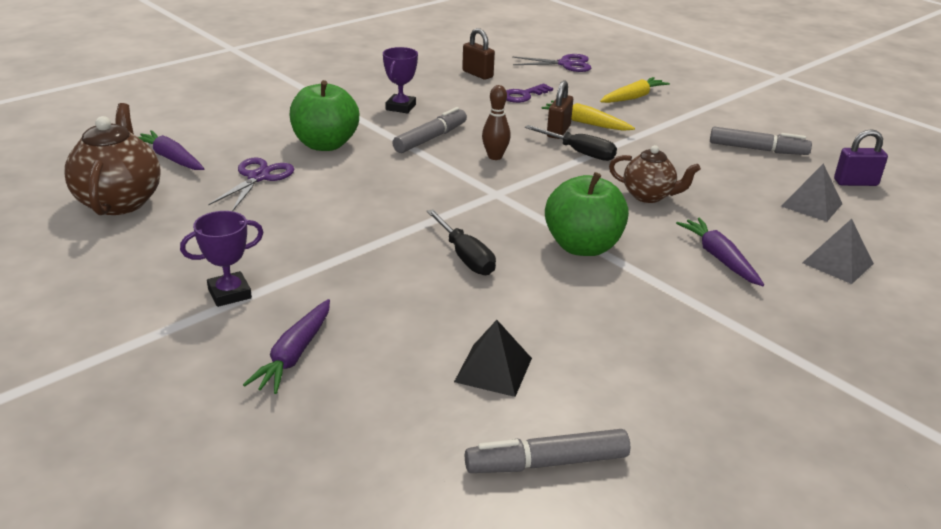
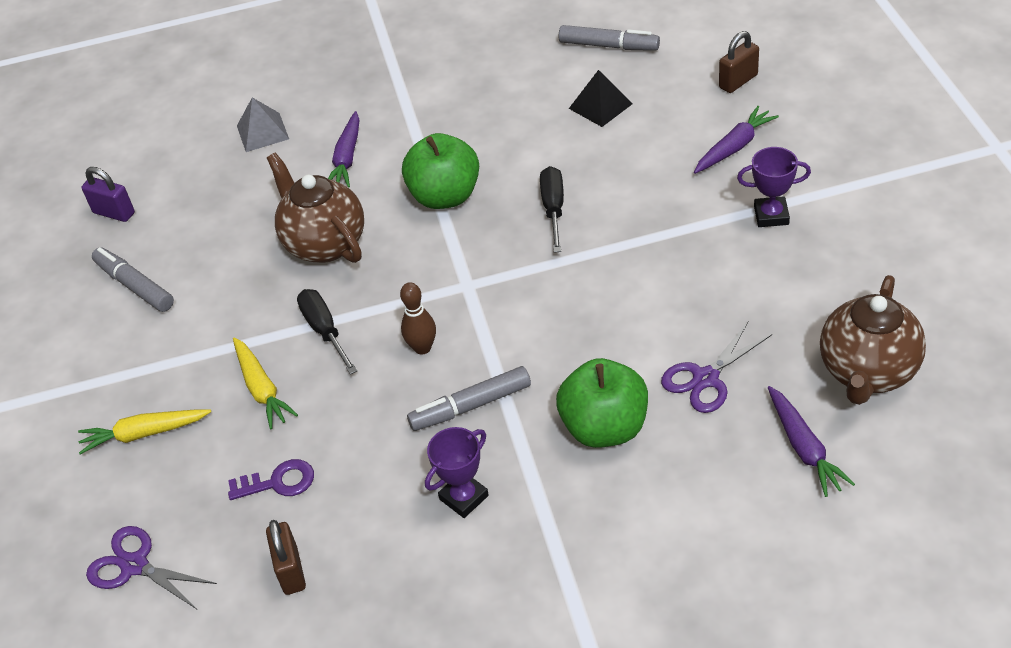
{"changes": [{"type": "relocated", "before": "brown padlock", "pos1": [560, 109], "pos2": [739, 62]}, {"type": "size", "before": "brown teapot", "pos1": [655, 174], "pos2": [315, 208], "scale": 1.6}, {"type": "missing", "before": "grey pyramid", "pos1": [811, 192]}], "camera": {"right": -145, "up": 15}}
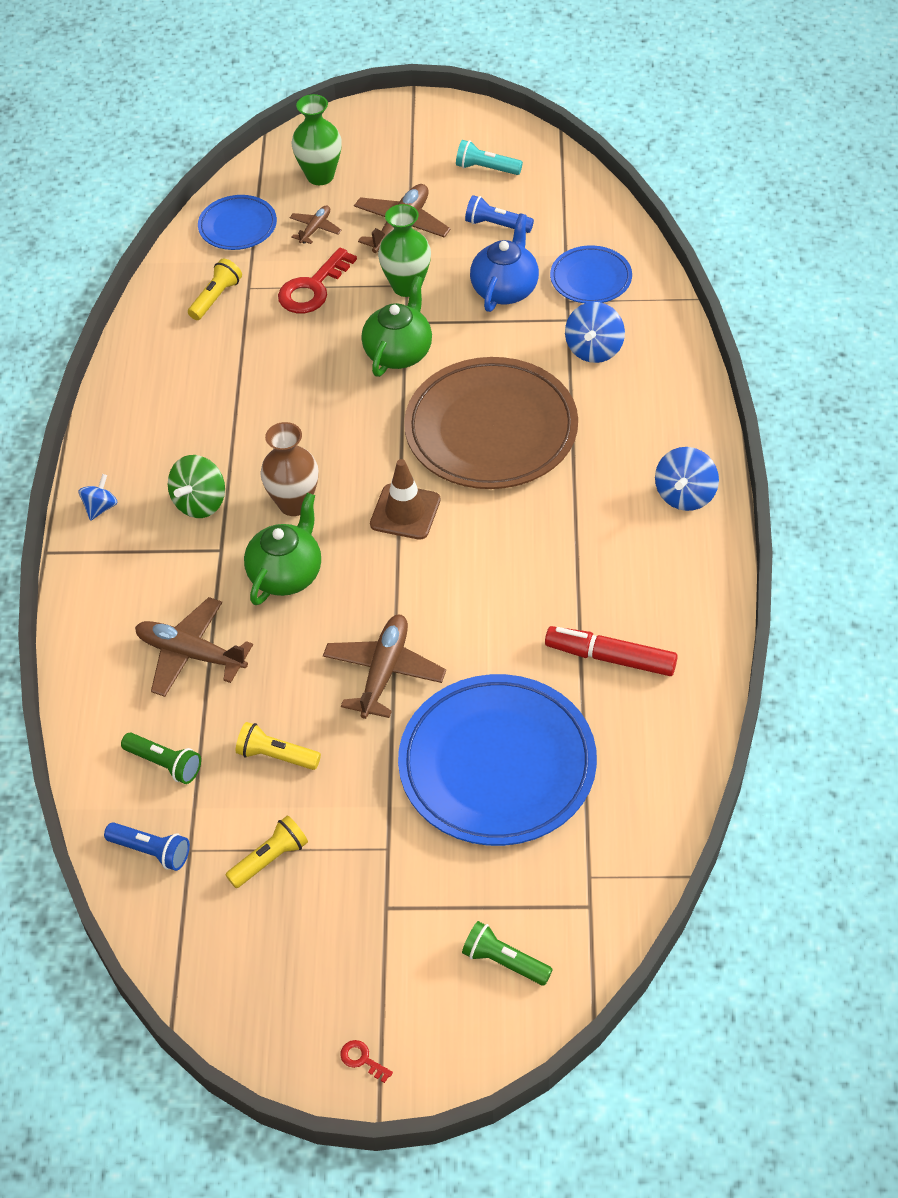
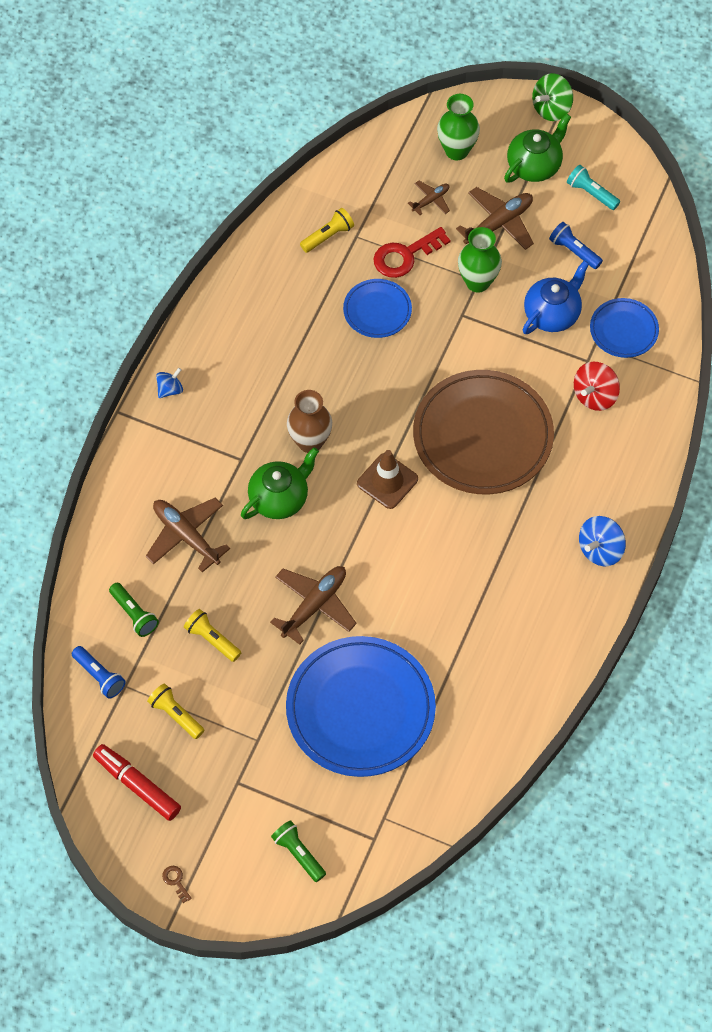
{"changes": [{"type": "relocated", "before": "blue plate", "pos1": [237, 222], "pos2": [377, 308]}, {"type": "relocated", "before": "green teapot", "pos1": [397, 326], "pos2": [537, 147]}, {"type": "colour", "before": "blue spinning top", "after": "red spinning top", "pos1": [595, 332], "pos2": [597, 386]}, {"type": "relocated", "before": "green spinning top", "pos1": [196, 486], "pos2": [552, 97]}, {"type": "relocated", "before": "red marker", "pos1": [611, 651], "pos2": [137, 782]}, {"type": "spun", "before": "yellow flashlight", "pos1": [266, 851], "pos2": [175, 711], "turn": -120}, {"type": "colour", "before": "red key", "after": "brown key", "pos1": [366, 1061], "pos2": [177, 884]}], "camera": {"right": 20, "up": 10}}
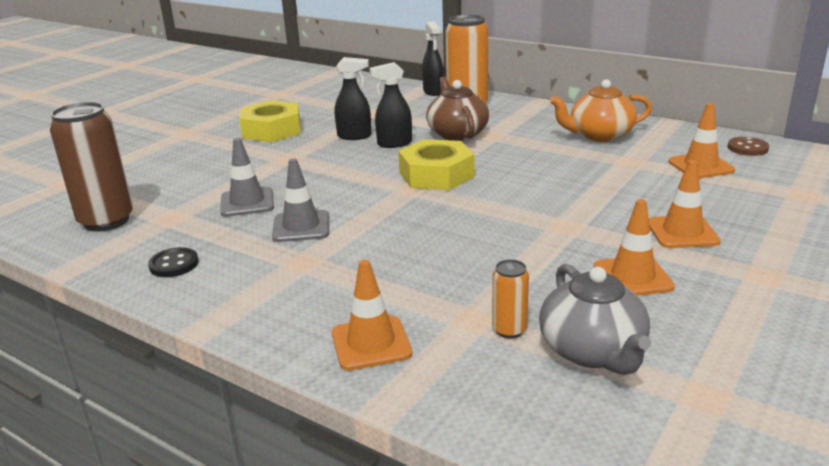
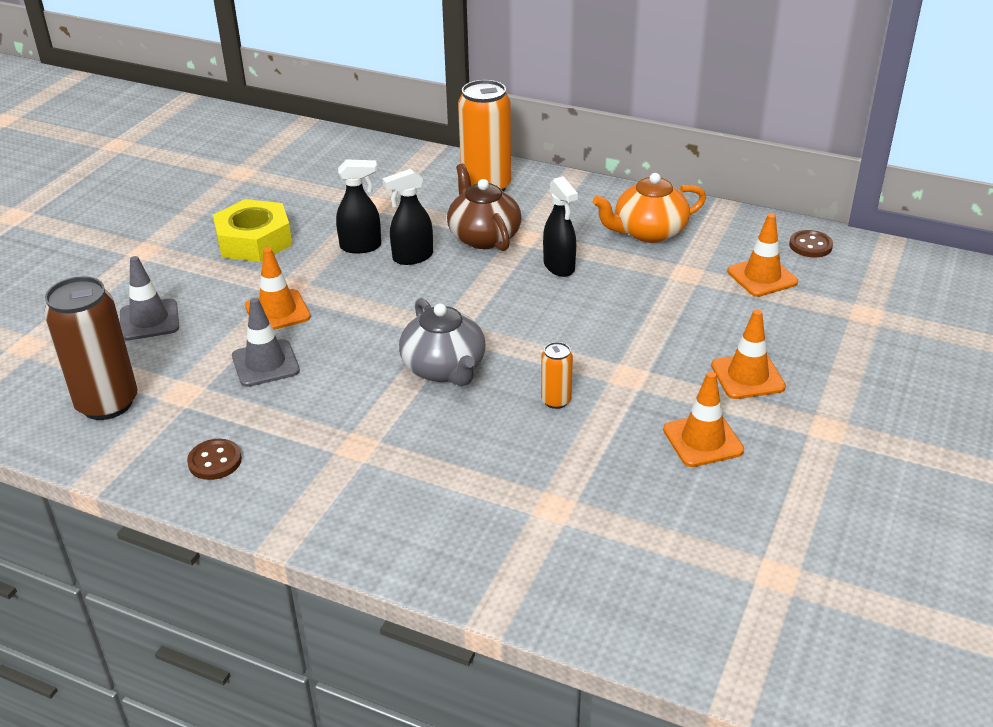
{"changes": [{"type": "relocated", "before": "black spray bottle", "pos1": [433, 58], "pos2": [560, 226]}, {"type": "missing", "before": "yellow nut", "pos1": [436, 164]}, {"type": "relocated", "before": "grey traffic cone", "pos1": [300, 200], "pos2": [149, 298]}, {"type": "colour", "before": "black button", "after": "brown button", "pos1": [173, 262], "pos2": [214, 459]}, {"type": "relocated", "before": "orange can", "pos1": [510, 298], "pos2": [557, 375]}, {"type": "relocated", "before": "orange traffic cone", "pos1": [372, 315], "pos2": [278, 288]}, {"type": "relocated", "before": "grey teapot", "pos1": [595, 319], "pos2": [442, 342]}], "camera": {"right": -10, "up": 10}}
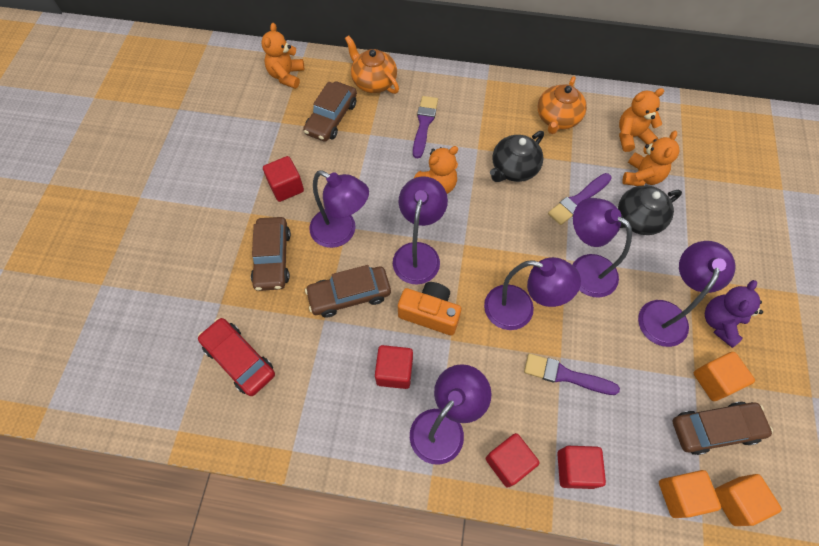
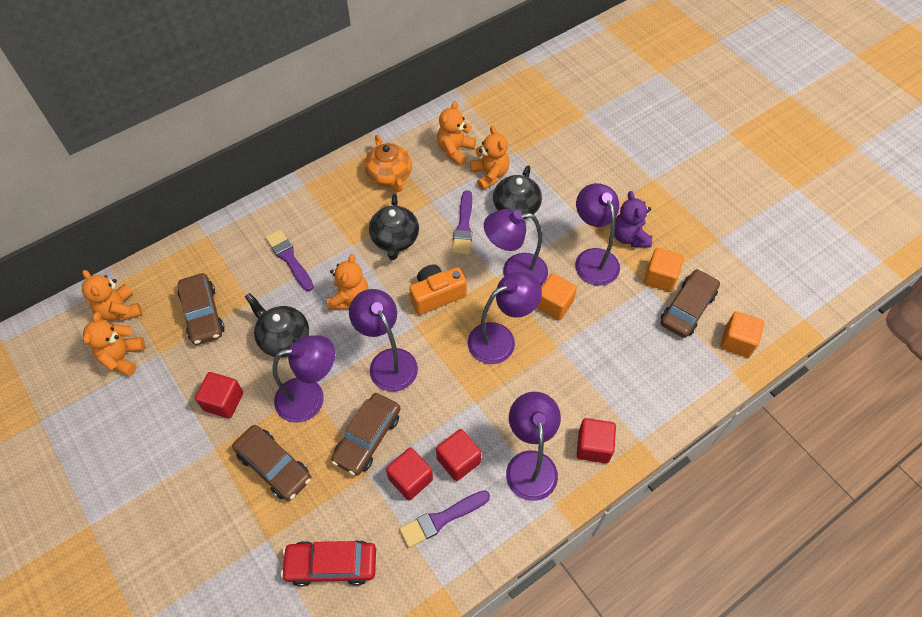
{"changes": [{"type": "missing", "before": "orange teapot", "pos1": [372, 65]}, {"type": "relocated", "before": "orange camera", "pos1": [429, 308], "pos2": [438, 289]}, {"type": "relocated", "before": "purple brush", "pos1": [572, 374], "pos2": [444, 519]}, {"type": "relocated", "before": "red cube", "pos1": [581, 467], "pos2": [409, 473]}, {"type": "relocated", "before": "orange cube", "pos1": [690, 494], "pos2": [556, 296]}, {"type": "appeared", "after": "black teapot", "pos2": [277, 325]}, {"type": "appeared", "after": "orange teddy bear", "pos2": [114, 344]}], "camera": {"right": -45, "up": -5}}
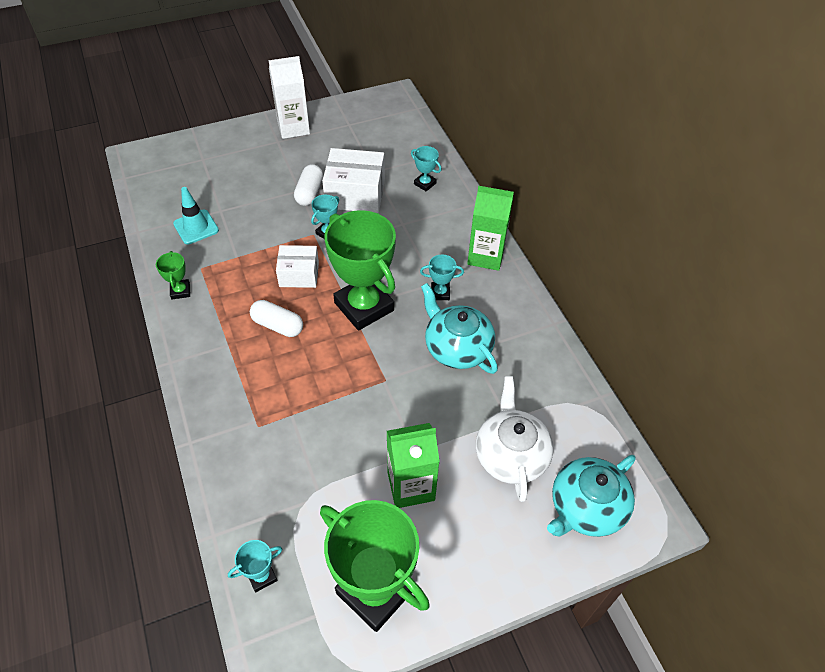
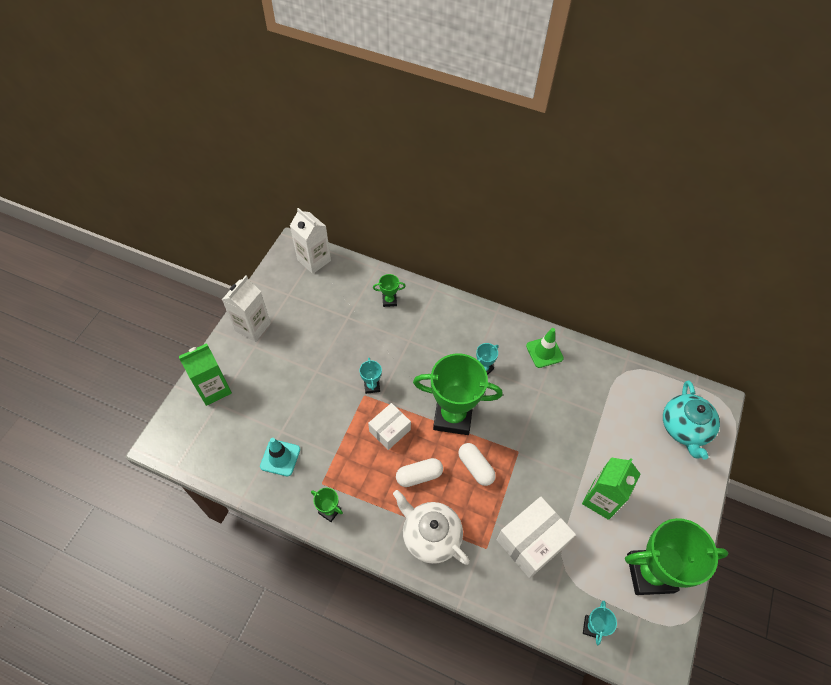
{"changes": [{"type": "colour", "before": "turquoise trophy", "after": "green trophy", "pos1": [426, 168], "pos2": [389, 290]}, {"type": "relocated", "before": "white box", "pos1": [353, 180], "pos2": [536, 537]}, {"type": "relocated", "before": "white capsule", "pos1": [308, 185], "pos2": [477, 464]}, {"type": "relocated", "before": "green carton", "pos1": [490, 228], "pos2": [205, 374]}, {"type": "missing", "before": "turquoise teapot", "pos1": [459, 328]}, {"type": "relocated", "before": "white teapot", "pos1": [515, 439], "pos2": [431, 527]}, {"type": "appeared", "after": "white carton", "pos2": [310, 241]}, {"type": "appeared", "after": "green traffic cone", "pos2": [545, 348]}], "camera": {"right": -45, "up": 5}}
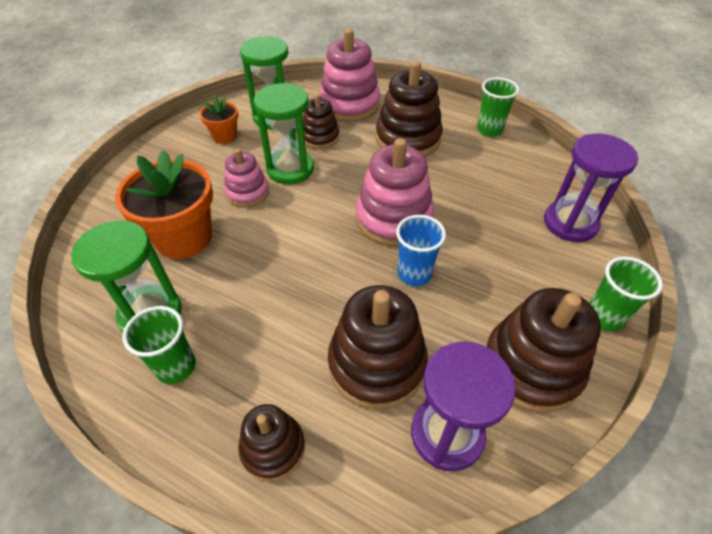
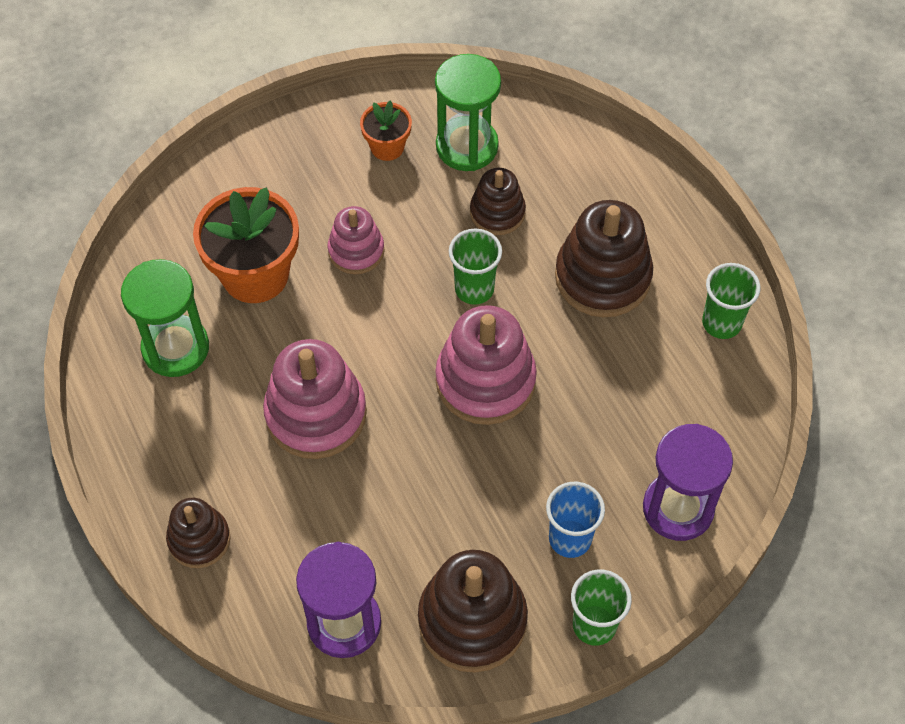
{"changes": [{"type": "relocated", "before": "pink stacking toy", "pos1": [349, 75], "pos2": [315, 399]}, {"type": "missing", "before": "green hourglass", "pos1": [284, 133]}, {"type": "relocated", "before": "blue cup", "pos1": [421, 250], "pos2": [575, 520]}, {"type": "missing", "before": "brown stacking toy", "pos1": [378, 347]}, {"type": "relocated", "before": "green cup", "pos1": [159, 345], "pos2": [475, 266]}], "camera": {"right": 35, "up": 10}}
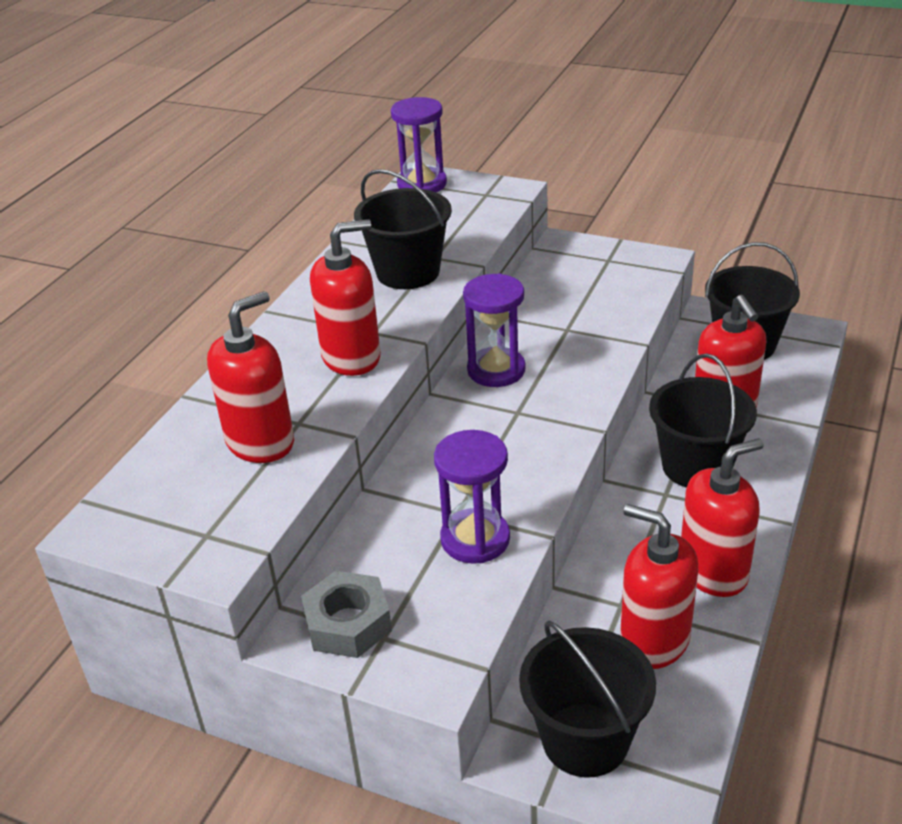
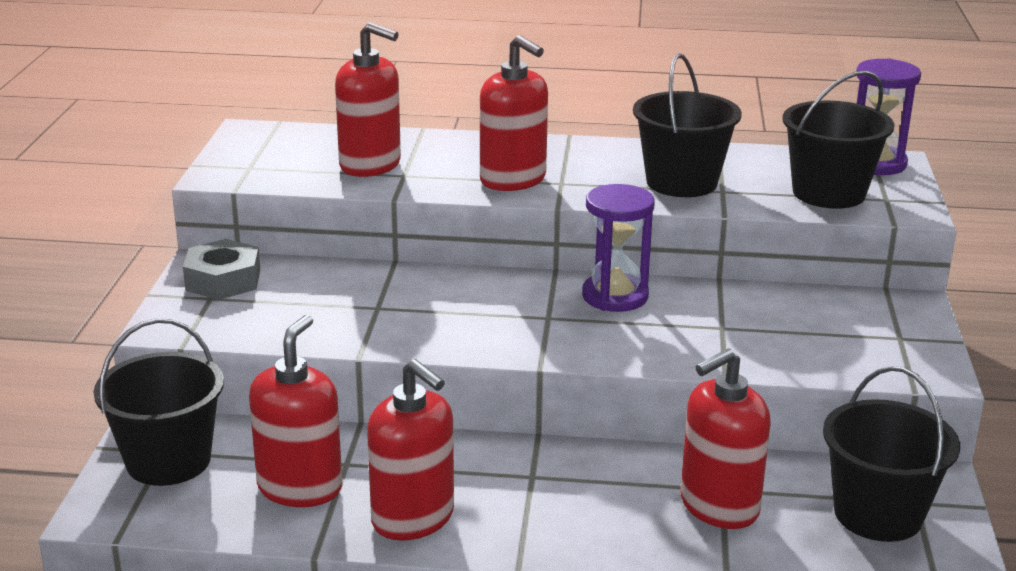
{"changes": [{"type": "relocated", "before": "black bucket", "pos1": [703, 421], "pos2": [838, 139]}, {"type": "missing", "before": "purple hourglass", "pos1": [472, 497]}], "camera": {"right": 70, "up": -10}}
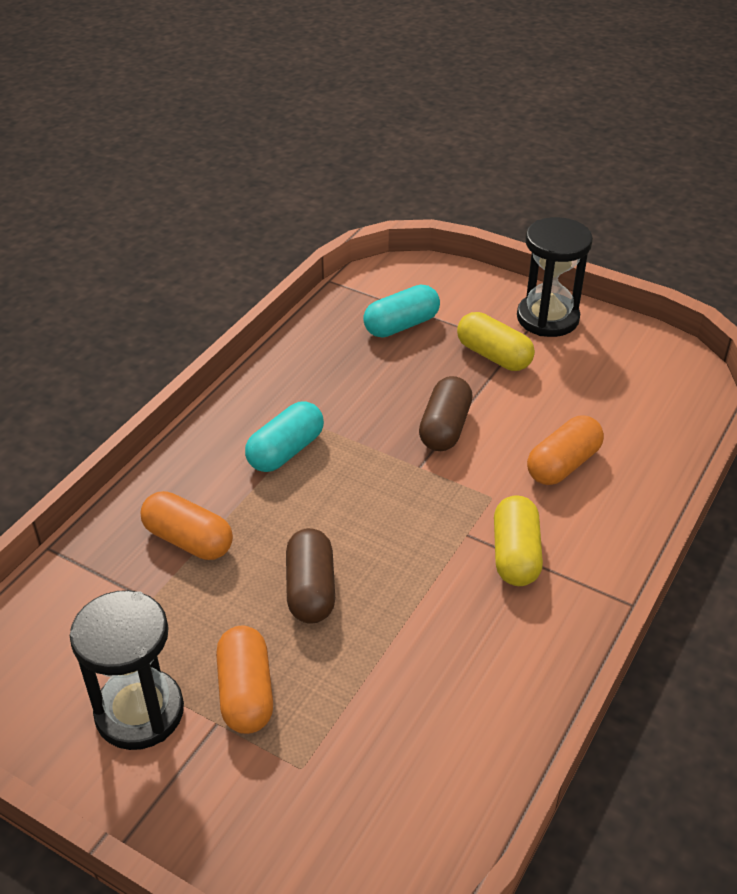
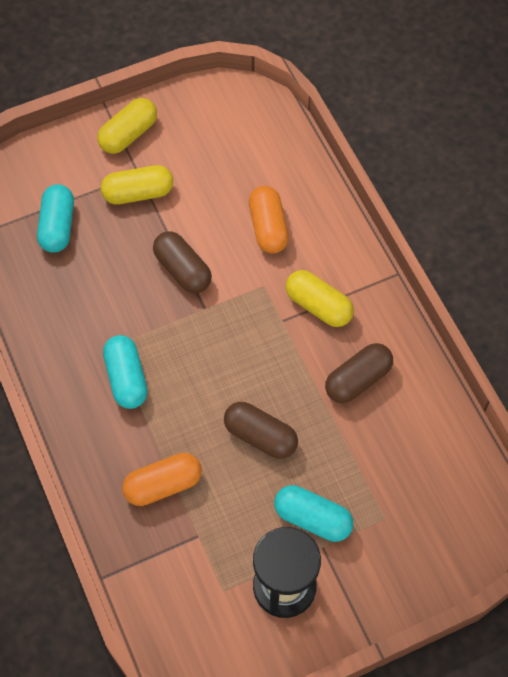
{"changes": [{"type": "exchanged", "before": "black hourglass", "after": "yellow capsule", "pos1": [555, 277], "pos2": [127, 126]}, {"type": "colour", "before": "orange capsule", "after": "turquoise capsule", "pos1": [244, 680], "pos2": [314, 513]}, {"type": "appeared", "after": "brown capsule", "pos2": [359, 373]}], "camera": {"right": -55, "up": 20}}
